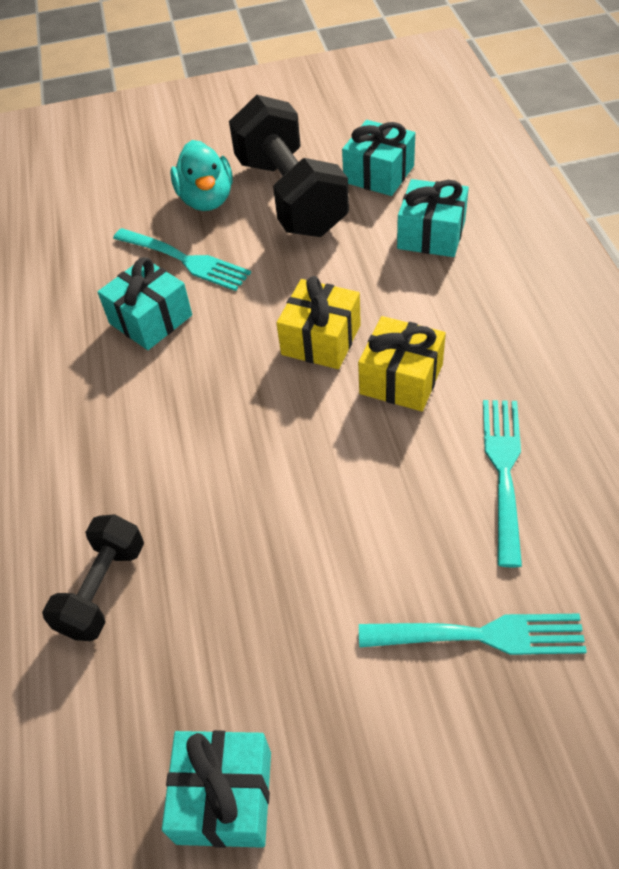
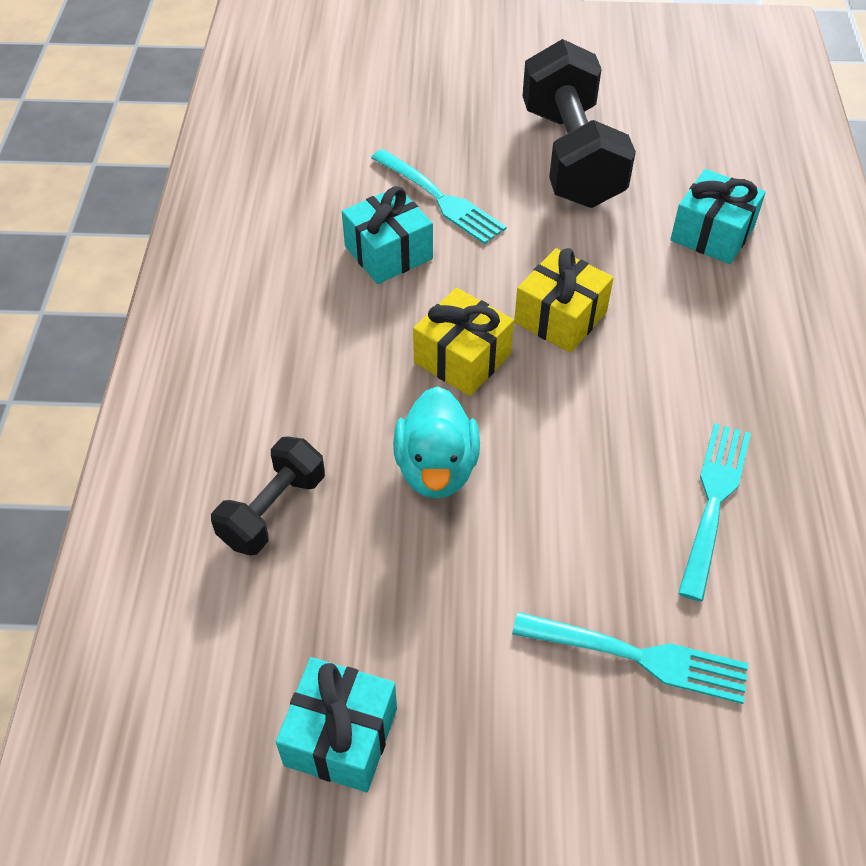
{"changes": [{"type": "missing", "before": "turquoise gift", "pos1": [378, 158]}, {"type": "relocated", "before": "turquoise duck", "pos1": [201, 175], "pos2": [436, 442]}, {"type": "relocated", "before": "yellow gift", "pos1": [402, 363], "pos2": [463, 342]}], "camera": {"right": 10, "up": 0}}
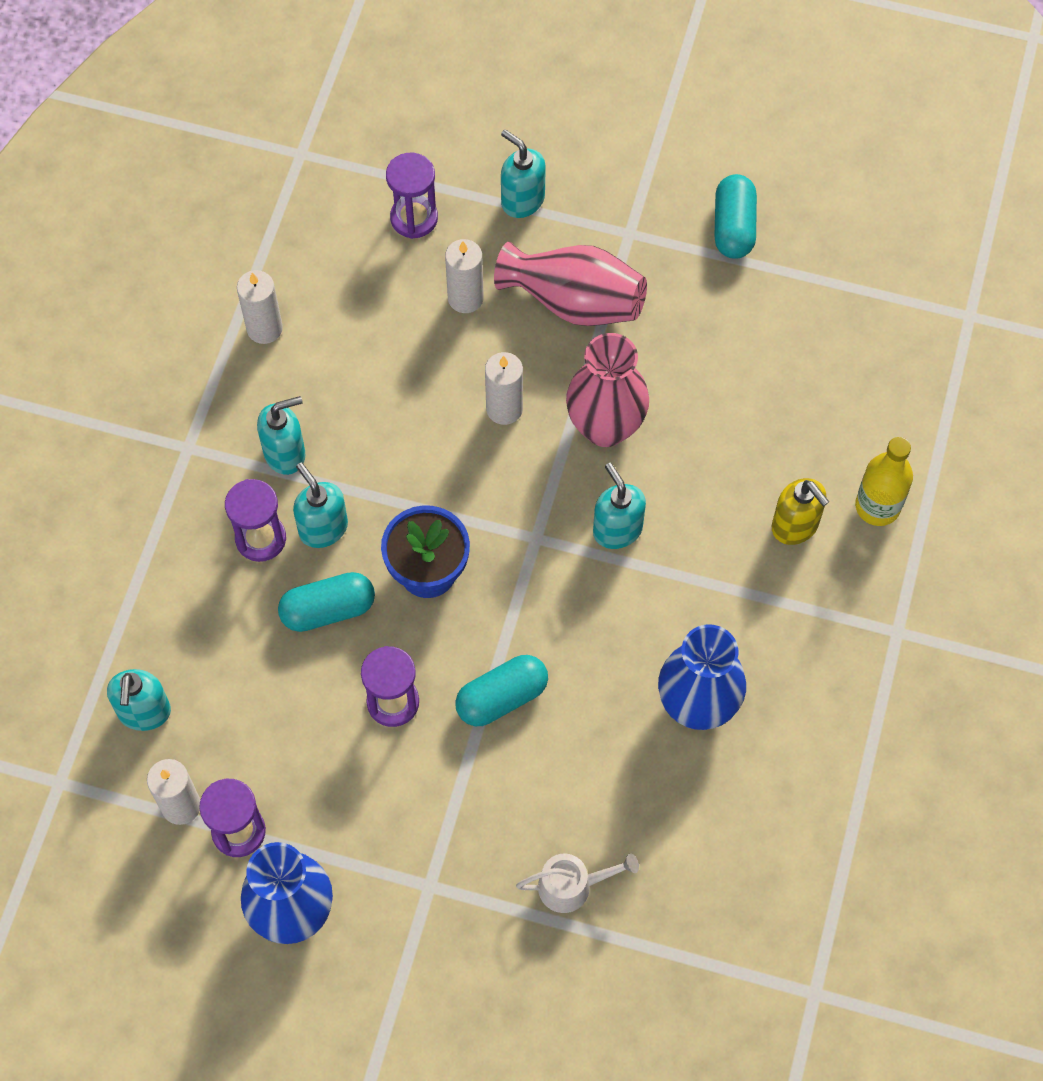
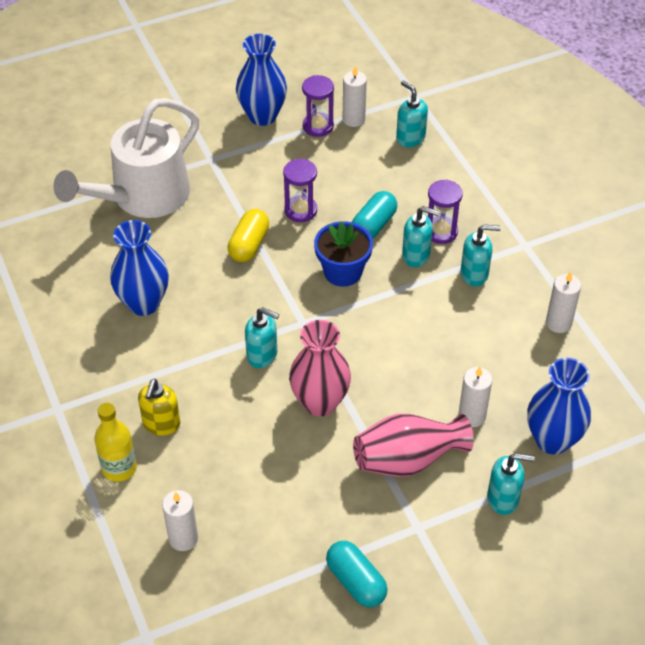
{"changes": [{"type": "exchanged", "before": "purple hourglass", "after": "blue vase", "pos1": [412, 196], "pos2": [559, 406]}, {"type": "relocated", "before": "white candle", "pos1": [504, 388], "pos2": [180, 520]}, {"type": "spun", "before": "turquoise soap dispenser", "pos1": [281, 435], "pos2": [481, 255], "turn": -120}, {"type": "spun", "before": "yellow soap dispenser", "pos1": [800, 511], "pos2": [159, 407], "turn": -90}, {"type": "colour", "before": "turquoise capsule", "after": "yellow capsule", "pos1": [501, 690], "pos2": [248, 235]}, {"type": "size", "before": "white watering can", "pos1": [577, 883], "pos2": [126, 158], "scale": 2.47}], "camera": {"right": 140, "up": -15}}
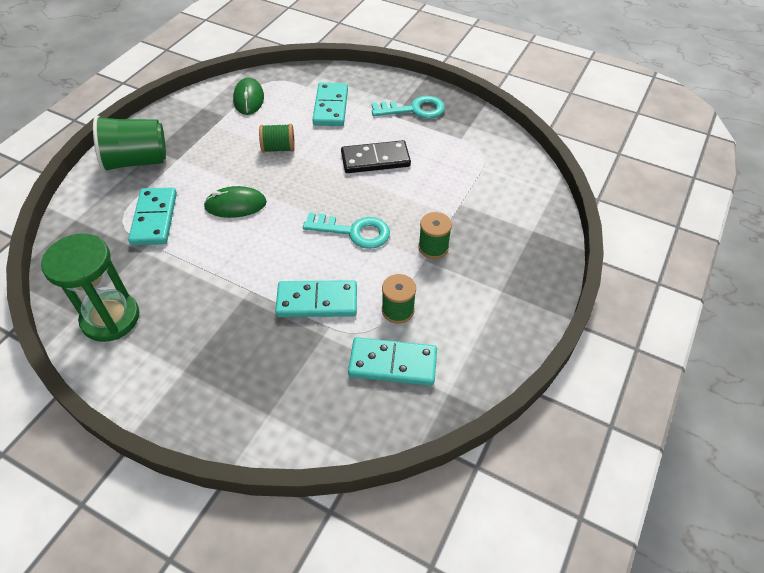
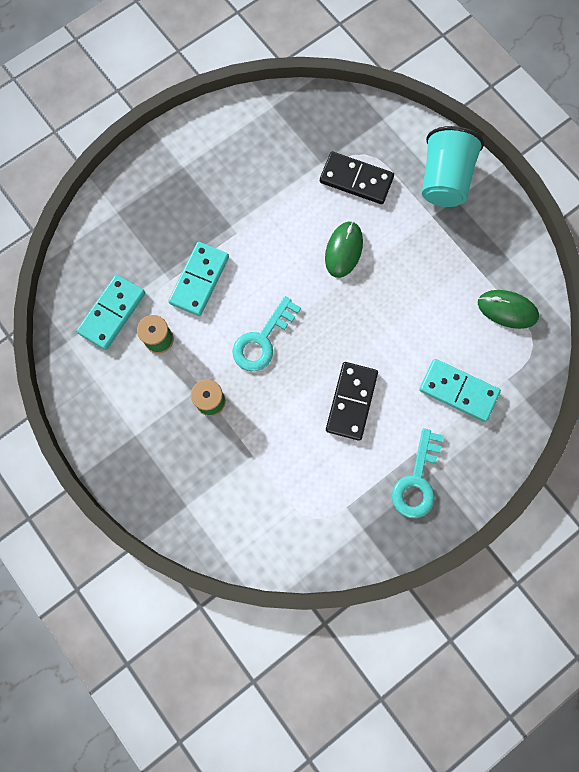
{"changes": [{"type": "colour", "before": "green cup", "after": "turquoise cup", "pos1": [129, 143], "pos2": [453, 166]}, {"type": "missing", "before": "green spool", "pos1": [277, 138]}, {"type": "colour", "before": "turquoise domino", "after": "black domino", "pos1": [152, 216], "pos2": [357, 178]}, {"type": "missing", "before": "green hourglass", "pos1": [90, 287]}], "camera": {"right": 115, "up": 25}}
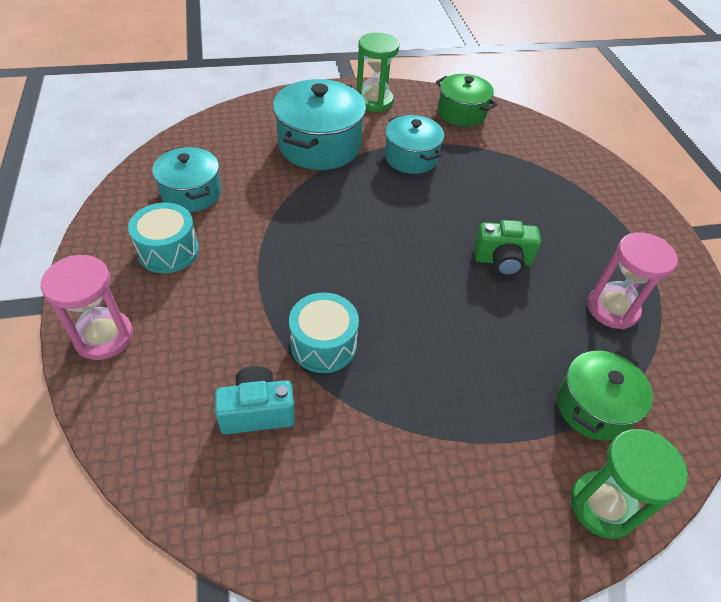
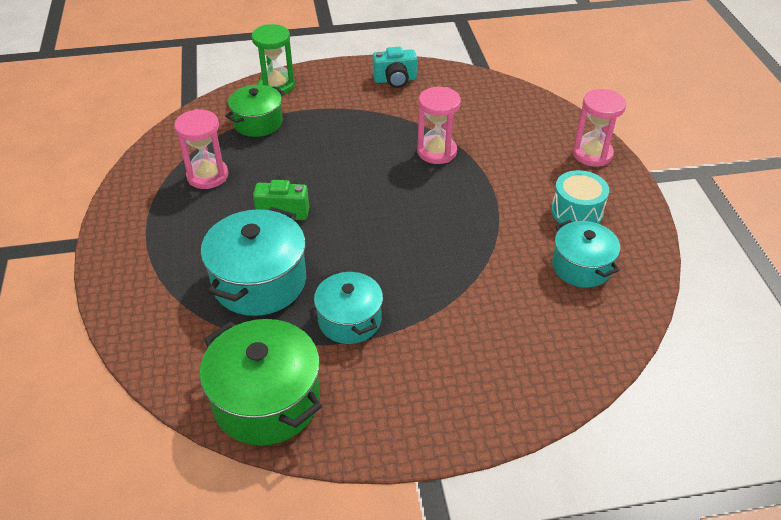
{"changes": [{"type": "missing", "before": "green hourglass", "pos1": [378, 72]}, {"type": "size", "before": "green pot", "pos1": [467, 100], "pos2": [260, 382], "scale": 1.55}, {"type": "relocated", "before": "turquoise pot", "pos1": [319, 124], "pos2": [253, 261]}, {"type": "exchanged", "before": "turquoise drum", "after": "pink hourglass", "pos1": [324, 332], "pos2": [439, 125]}, {"type": "relocated", "before": "turquoise camera", "pos1": [255, 400], "pos2": [395, 67]}], "camera": {"right": -175, "up": -5}}
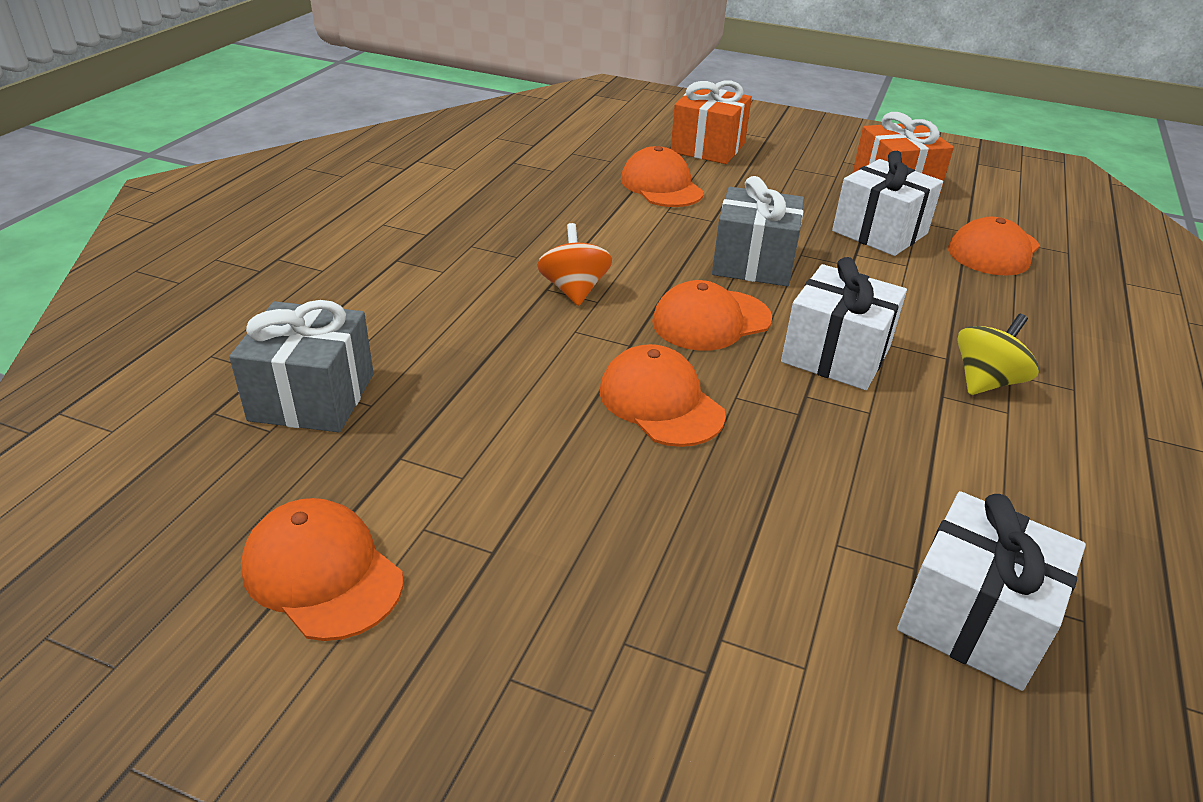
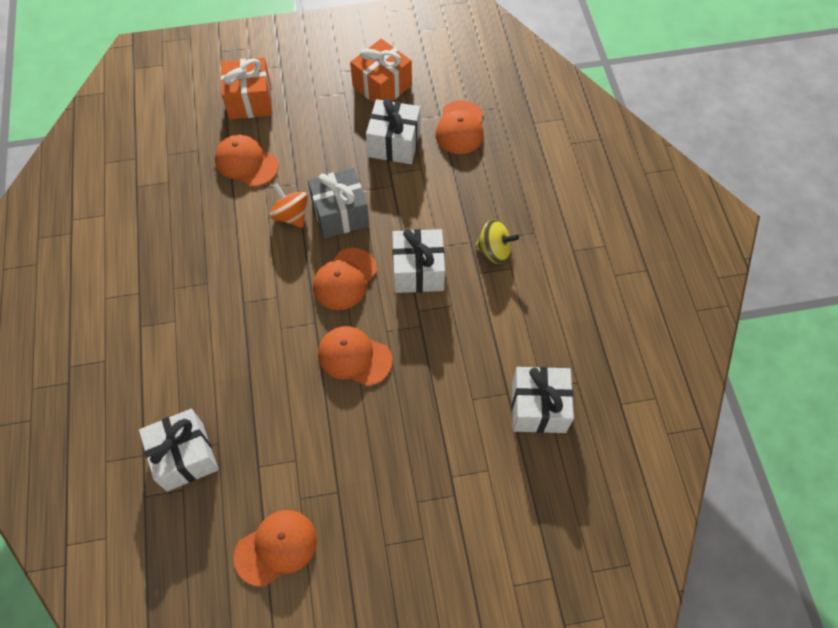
{"changes": [{"type": "relocated", "before": "orange spinning top", "pos1": [574, 264], "pos2": [288, 206]}, {"type": "colour", "before": "grey gift", "after": "white gift", "pos1": [301, 366], "pos2": [178, 450]}, {"type": "spun", "before": "yellow spinning top", "pos1": [998, 354], "pos2": [497, 241], "turn": 90}, {"type": "spun", "before": "orange cap", "pos1": [322, 569], "pos2": [275, 548], "turn": 135}], "camera": {"right": -30, "up": 25}}
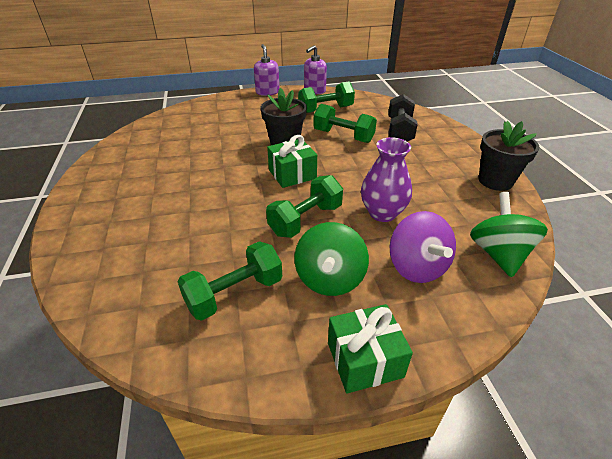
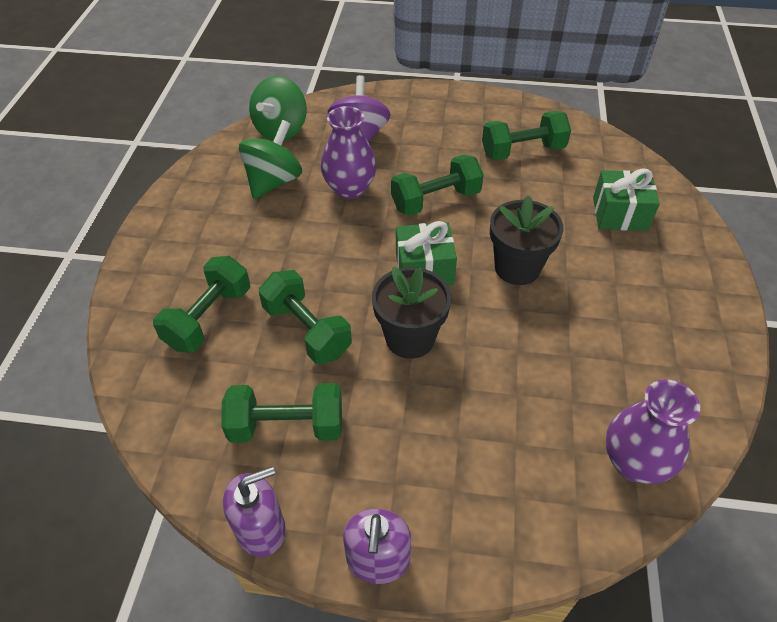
{"changes": [{"type": "colour", "before": "black dumbbell", "after": "green dumbbell", "pos1": [403, 117], "pos2": [201, 304]}, {"type": "relocated", "before": "black flower pot", "pos1": [509, 156], "pos2": [527, 240]}, {"type": "relocated", "before": "green spinning top", "pos1": [331, 259], "pos2": [270, 159]}, {"type": "relocated", "before": "green gift", "pos1": [370, 349], "pos2": [626, 200]}, {"type": "appeared", "after": "purple vase", "pos2": [653, 432]}], "camera": {"right": -160, "up": 10}}
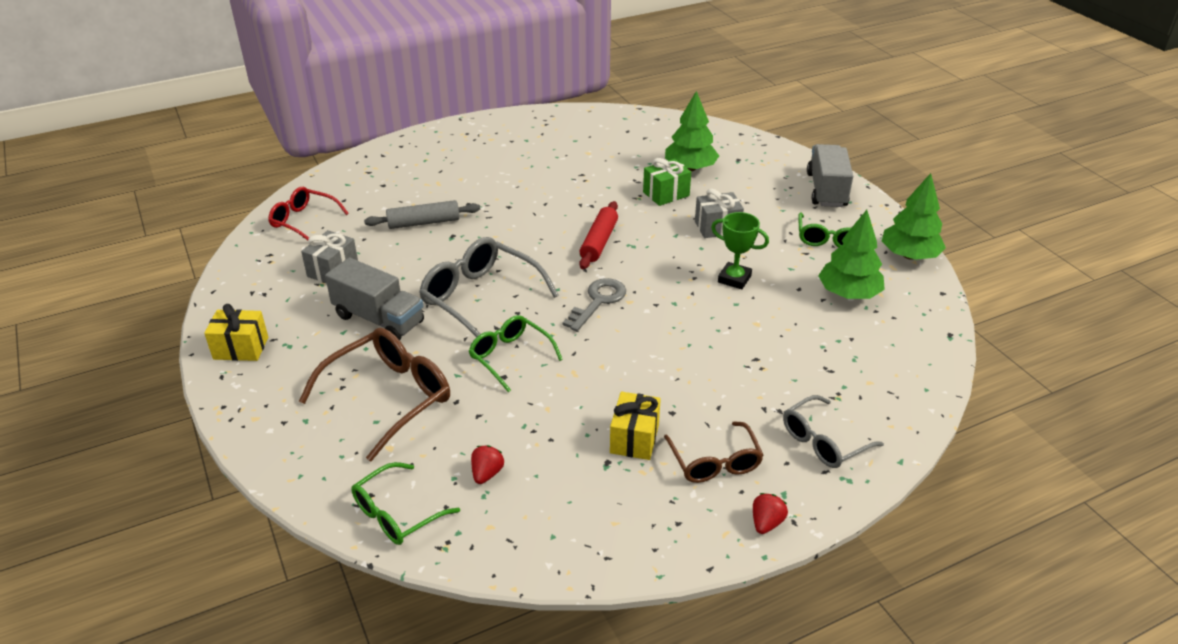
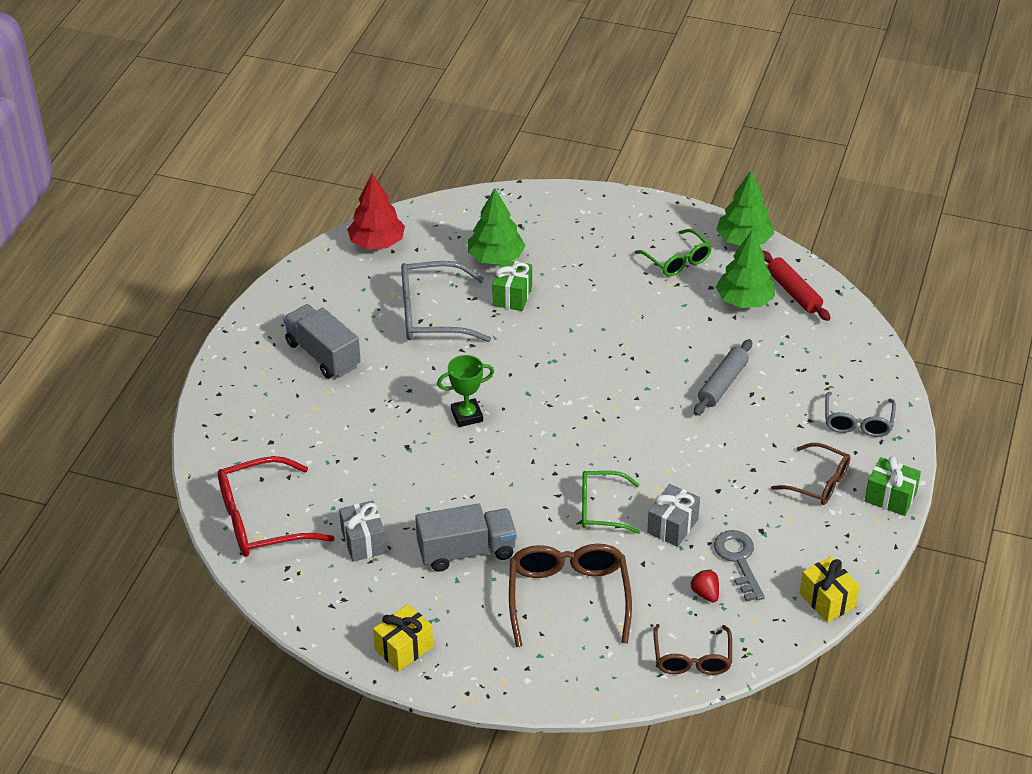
{"changes": [{"type": "relocated", "before": "grey truck", "pos1": [830, 175], "pos2": [322, 341]}, {"type": "size", "before": "red glasses", "pos1": [308, 213], "pos2": [276, 506], "scale": 1.59}, {"type": "relocated", "before": "grey gift", "pos1": [719, 213], "pos2": [673, 515]}, {"type": "relocated", "before": "grey rolling pin", "pos1": [422, 214], "pos2": [723, 377]}, {"type": "relocated", "before": "red rolling pin", "pos1": [598, 235], "pos2": [797, 286]}, {"type": "relocated", "before": "green trophy", "pos1": [740, 250], "pos2": [465, 391]}, {"type": "relocated", "before": "grey glasses", "pos1": [489, 287], "pos2": [446, 301]}, {"type": "relocated", "before": "grey key", "pos1": [594, 305], "pos2": [739, 566]}, {"type": "relocated", "before": "yellow gift", "pos1": [635, 426], "pos2": [830, 590]}, {"type": "colour", "before": "green glasses", "after": "brown glasses", "pos1": [405, 503], "pos2": [692, 649]}, {"type": "exchanged", "before": "red strawberry", "after": "green gift", "pos1": [770, 513], "pos2": [893, 486]}, {"type": "appeared", "after": "red tree", "pos2": [376, 211]}], "camera": {"right": -45, "up": 5}}
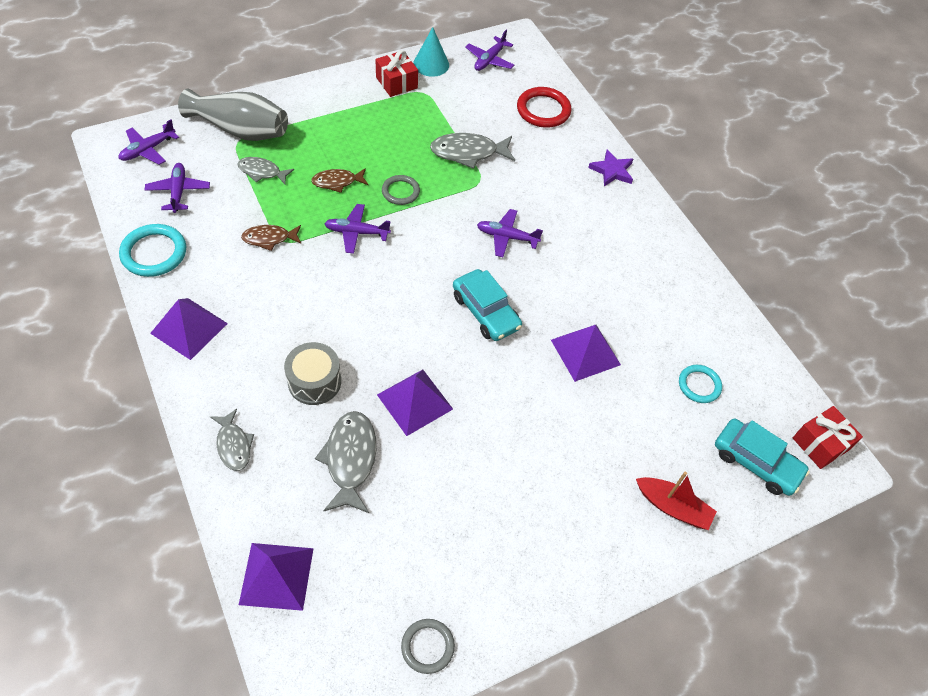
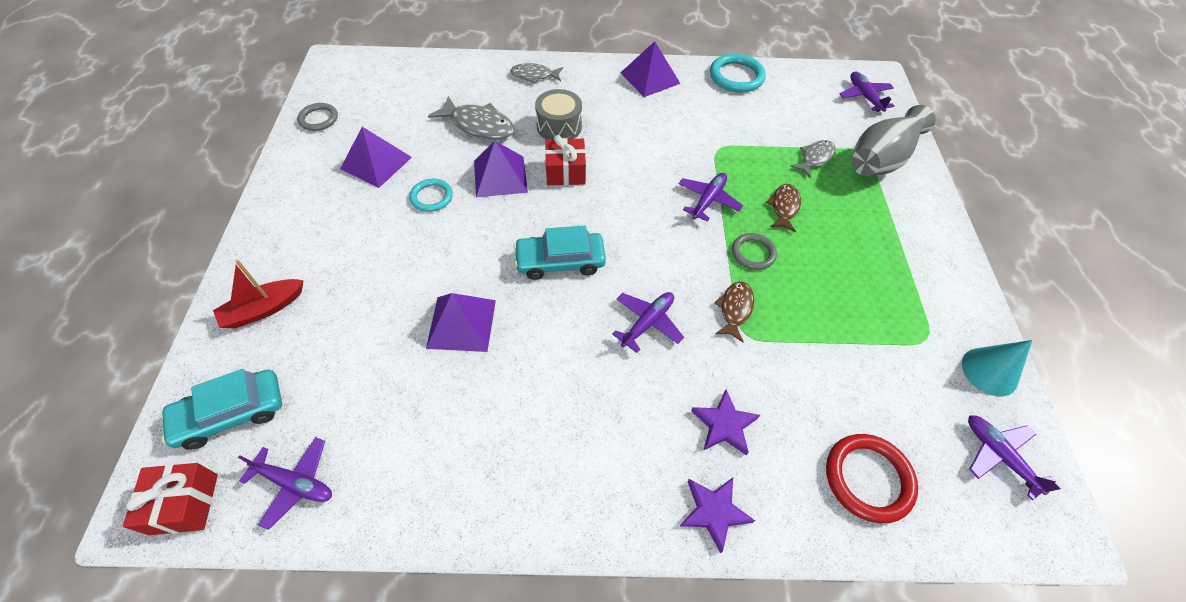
{"changes": [{"type": "relocated", "before": "red gift", "pos1": [396, 73], "pos2": [565, 160]}, {"type": "missing", "before": "grey fish", "pos1": [472, 151]}, {"type": "relocated", "before": "purple plane", "pos1": [177, 188], "pos2": [285, 483]}, {"type": "relocated", "before": "brown fish", "pos1": [271, 238], "pos2": [734, 311]}, {"type": "relocated", "before": "turquoise ring", "pos1": [700, 384], "pos2": [431, 195]}, {"type": "relocated", "before": "purple pyramid", "pos1": [276, 577], "pos2": [376, 157]}, {"type": "appeared", "after": "purple star", "pos2": [725, 422]}], "camera": {"right": 120, "up": 0}}
